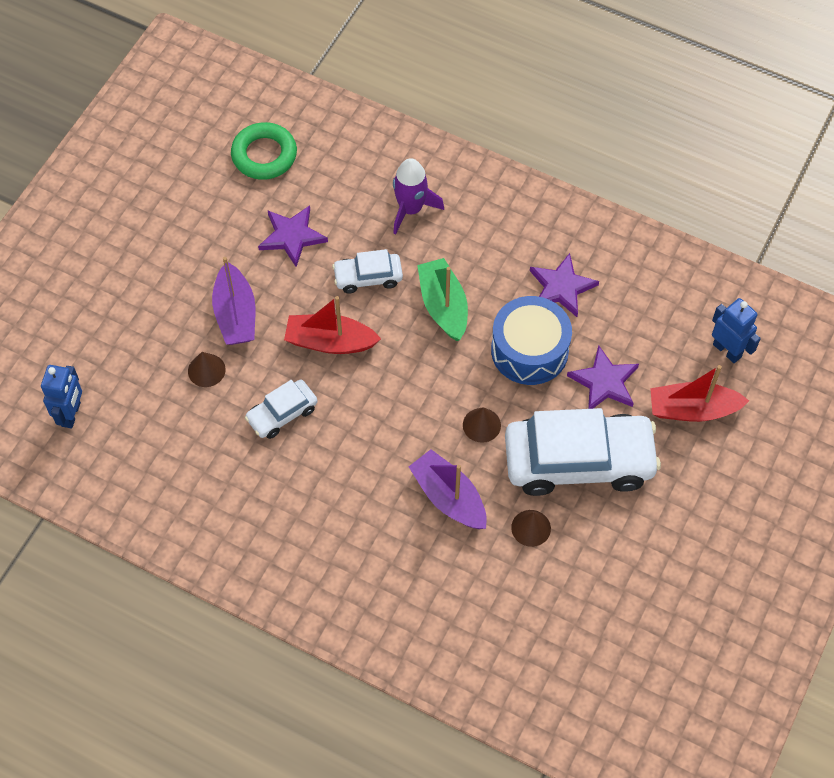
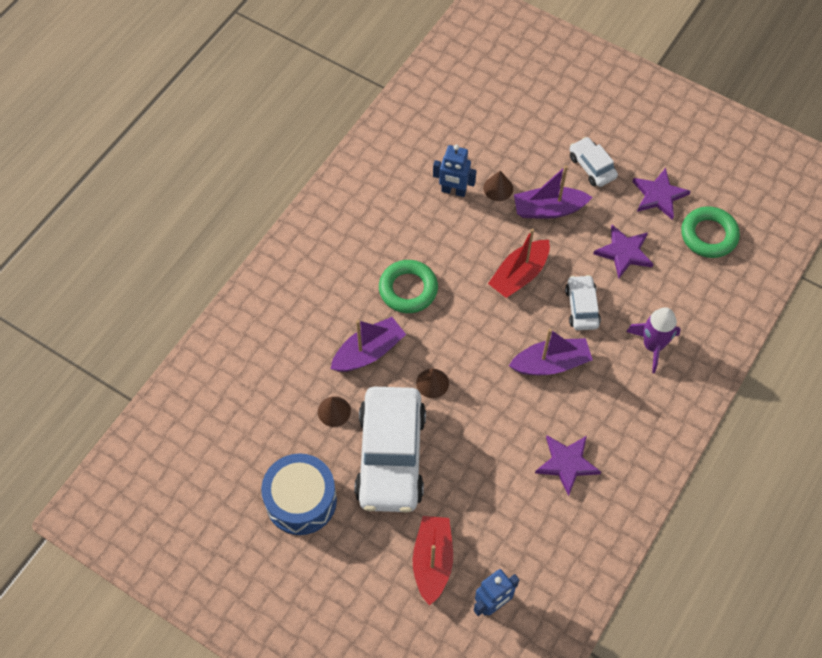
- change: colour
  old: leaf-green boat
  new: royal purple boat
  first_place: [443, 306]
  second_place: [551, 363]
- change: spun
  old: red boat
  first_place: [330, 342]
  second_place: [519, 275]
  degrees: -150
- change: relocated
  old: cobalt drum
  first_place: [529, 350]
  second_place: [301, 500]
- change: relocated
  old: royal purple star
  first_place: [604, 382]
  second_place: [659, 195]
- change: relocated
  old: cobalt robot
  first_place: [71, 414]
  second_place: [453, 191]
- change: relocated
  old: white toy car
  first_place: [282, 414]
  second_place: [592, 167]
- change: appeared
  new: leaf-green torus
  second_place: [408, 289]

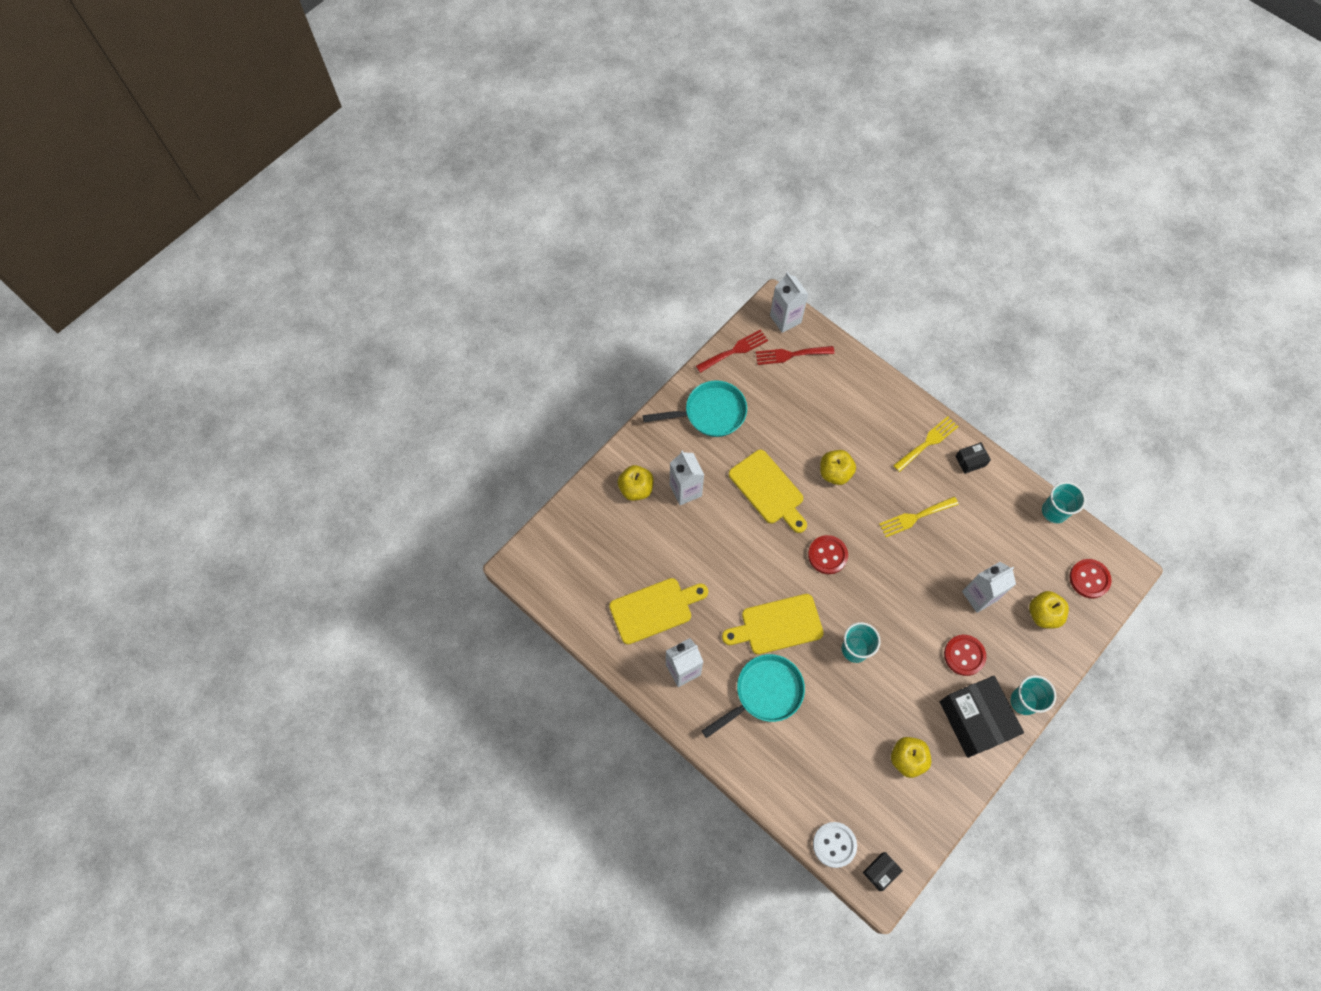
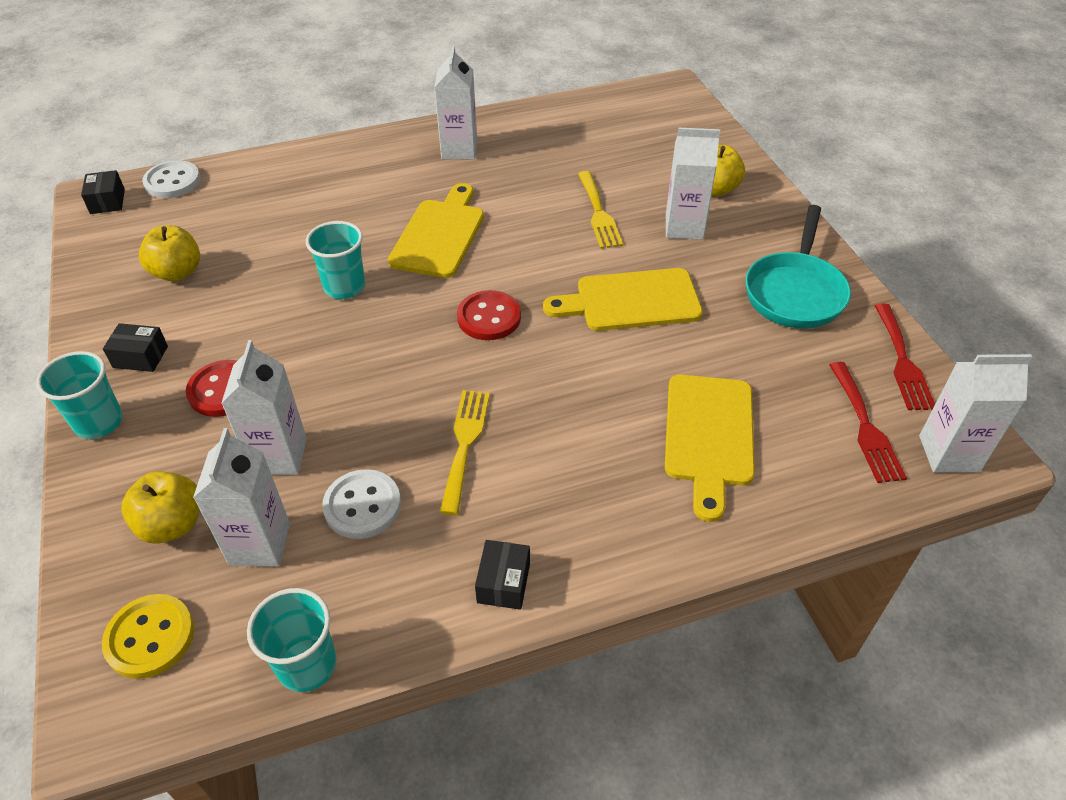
- change: spun
  old: red dinner fork
  first_place: [790, 355]
  second_place: [865, 427]
  degrees: 150
- change: relocated
  old: yellow dinner fork
  first_place: [927, 442]
  second_place: [598, 213]
- change: missing
  old: yellow apple
  first_place: [835, 473]
- change: colour
  old: red shirt button
  new: yellow shirt button
  first_place: [1089, 579]
  second_place: [150, 637]
- change: relocated
  old: yellow bread board
  first_place: [654, 609]
  second_place: [709, 436]
- change: missing
  old: turquoise pan
  first_place: [764, 693]
- change: size
  old: black parcel
  first_place: [975, 720]
  second_place: [140, 357]
  factor: 0.45
- change: appeared
  new: white juice carton
  second_place: [259, 544]
- change: appeared
  new: white shirt button
  second_place: [362, 506]

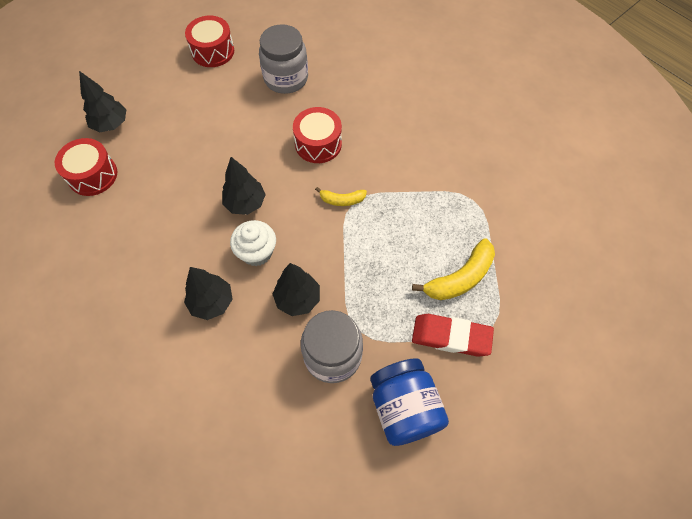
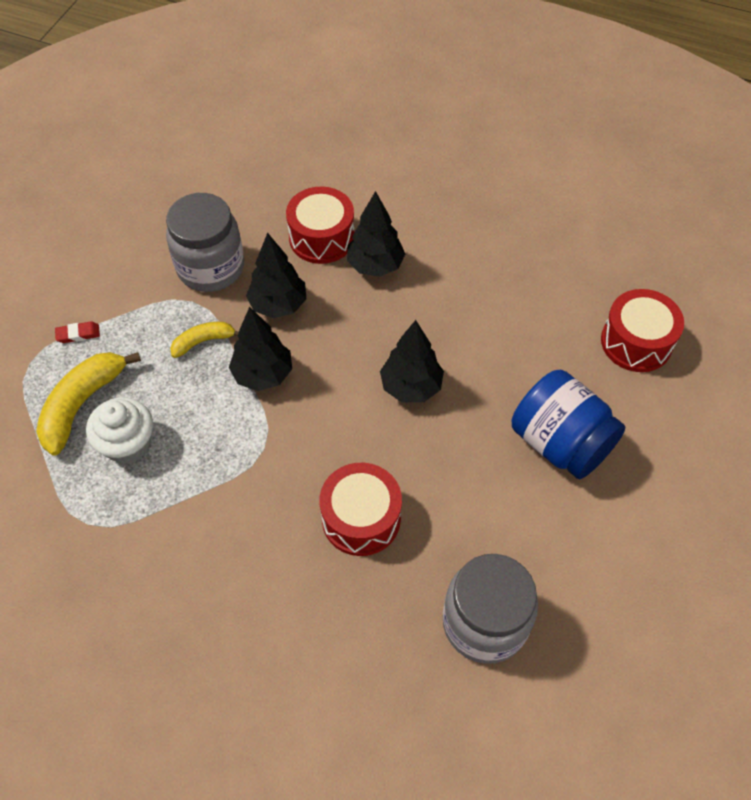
- change: relocated
  old: red drum
  first_place: [213, 51]
  second_place: [322, 238]
- change: relocated
  old: black fir tree
  first_place: [111, 124]
  second_place: [263, 374]
- change: relocated
  old: yellow banana
  first_place: [342, 200]
  second_place: [203, 341]
- change: relocated
  old: white fairy cake
  first_place: [257, 252]
  second_place: [128, 444]
- change: size
  old: red eraser
  first_place: [451, 337]
  second_place: [78, 334]
  factor: 0.43
- change: relocated
  old: cobalt preserve jar
  first_place: [404, 408]
  second_place: [560, 442]

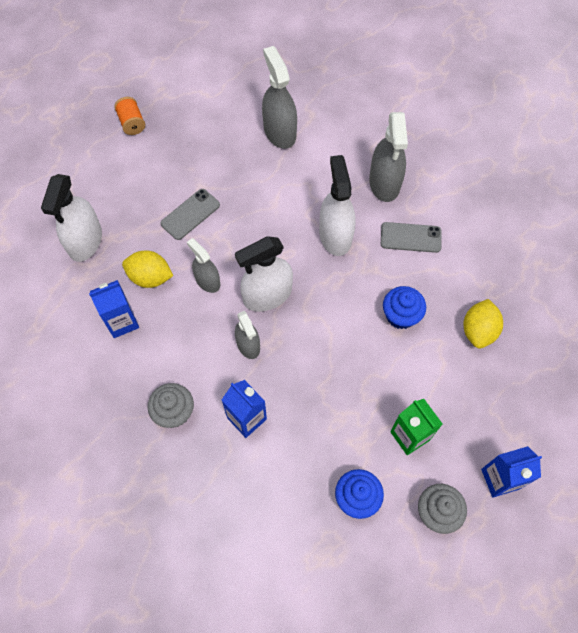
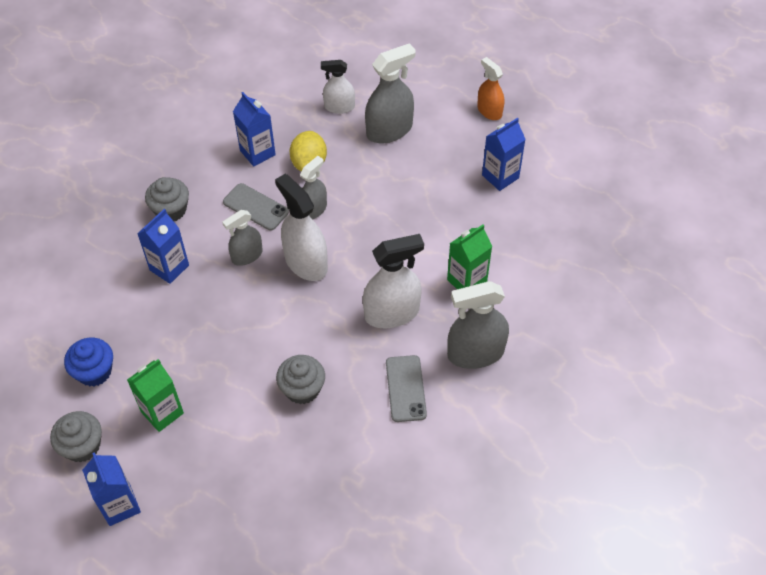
- change: relocated
  old: grey sprayer
  first_place: [279, 132]
  second_place: [389, 130]
- change: exchanged
  old: orange-coloured spool
  new: orange-coloured sprayer
  first_place: [132, 123]
  second_place: [489, 111]
- change: size
  old: white sprayer
  first_place: [85, 241]
  second_place: [339, 107]
  factor: 0.62
- change: relocated
  old: grey phone
  first_place: [190, 214]
  second_place: [255, 207]
- change: colour
  old: cobalt fairy cake
  new: grey fairy cake
  first_place: [401, 315]
  second_place: [302, 389]
- change: missing
  old: yellow lemon
  first_place: [478, 331]
- change: appeared
  new: cobalt juice carton
  second_place: [500, 176]
- change: appeared
  new: leaf-green juice carton
  second_place: [467, 281]

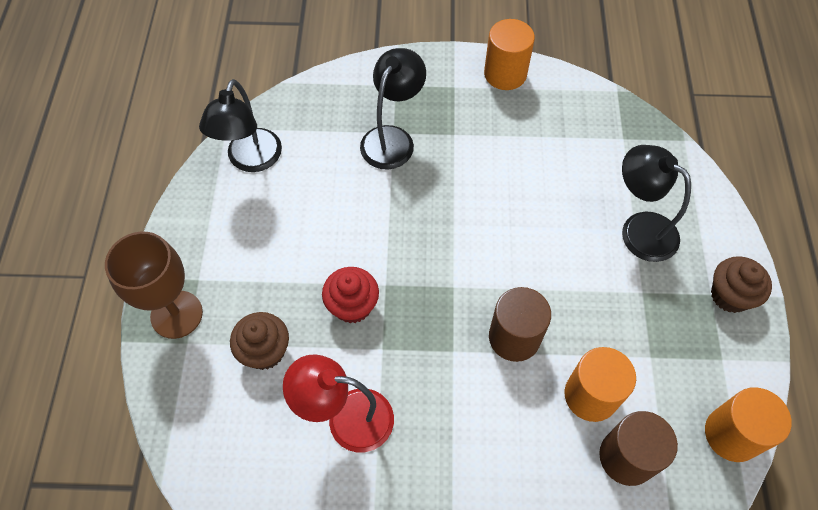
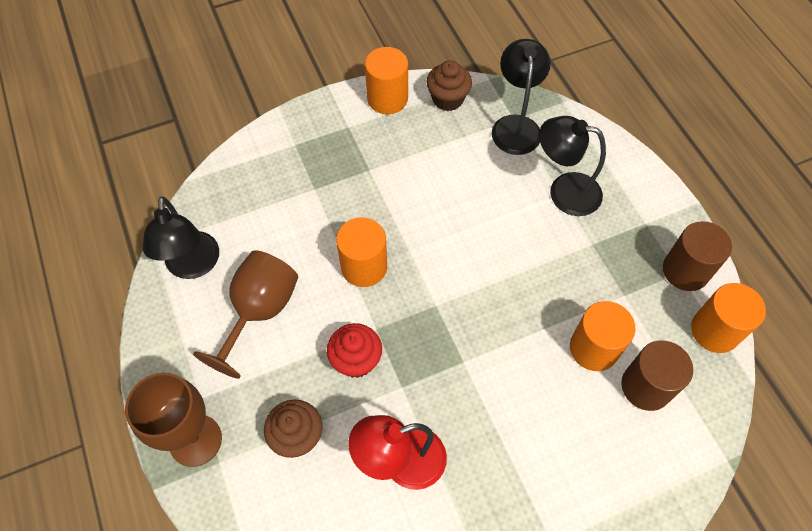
- change: relocated
  old: black lamp
  first_place: [392, 138]
  second_place: [515, 126]
- change: relocated
  old: dark brown fairy cake
  first_place: [729, 295]
  second_place: [447, 99]
- change: relocated
  old: dark brown cylinder shape
  first_place: [514, 337]
  second_place: [685, 270]
- change: appeared
  new: orange-coloured cylinder shape
  second_place: [364, 267]
- change: appeared
  new: dark brown goblet
  second_place: [259, 311]

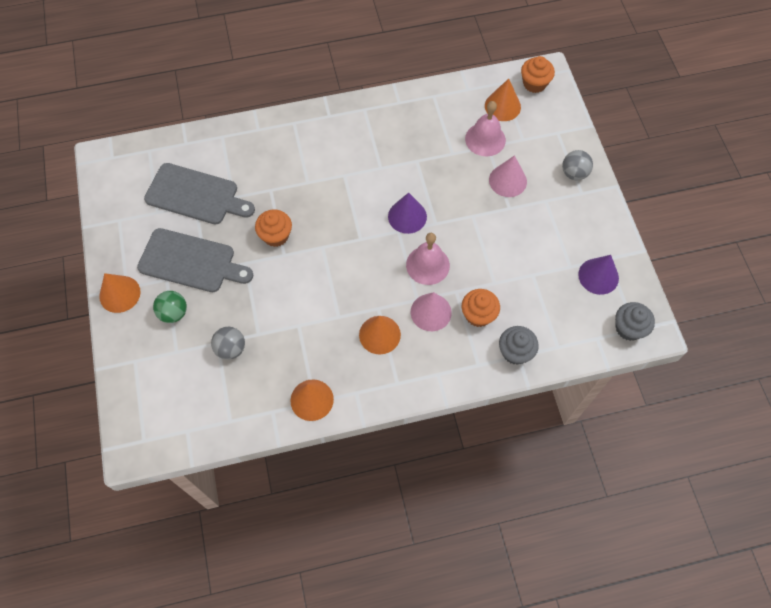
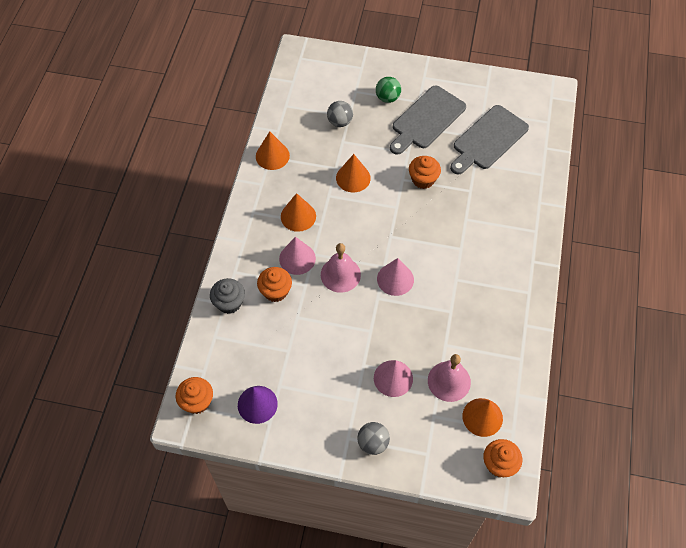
- change: colour
  old: royal purple solid cone
  new: rosy solid cone
  first_place: [407, 216]
  second_place: [395, 279]
- change: relocated
  old: orange-coloured solid cone
  first_place: [119, 294]
  second_place: [353, 178]
- change: colour
  old: grey fairy cake
  new: orange-coloured fairy cake
  first_place: [628, 328]
  second_place: [197, 401]

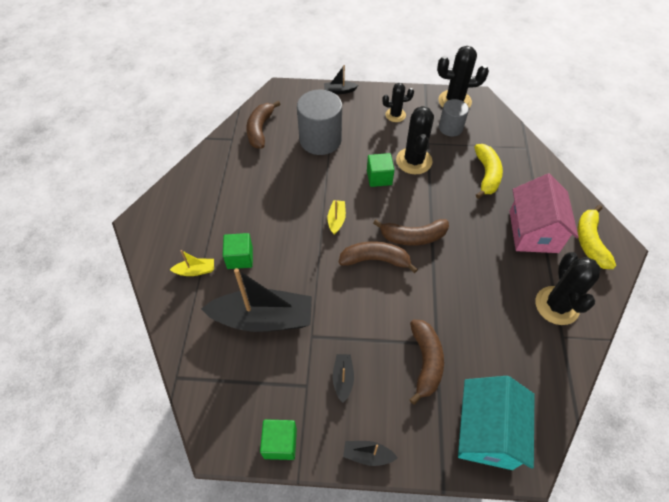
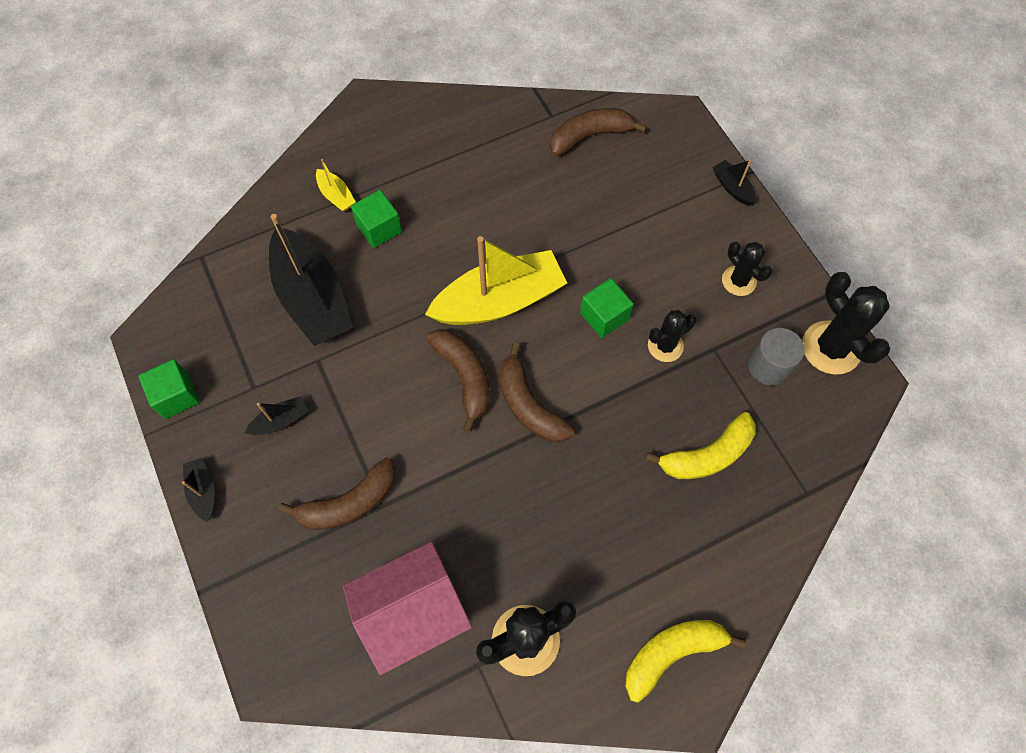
- change: missing
  old: grey cylinder shape
  first_place: [320, 140]
- change: size
  old: black prickly plant
  first_place: [414, 161]
  second_place: [665, 346]
  factor: 0.61
- change: relocated
  old: rosy cottage
  first_place: [533, 231]
  second_place: [413, 613]
- change: size
  old: yellow boat
  first_place: [336, 220]
  second_place: [499, 301]
  factor: 2.32
- change: missing
  old: turquoise cottage
  first_place: [486, 432]

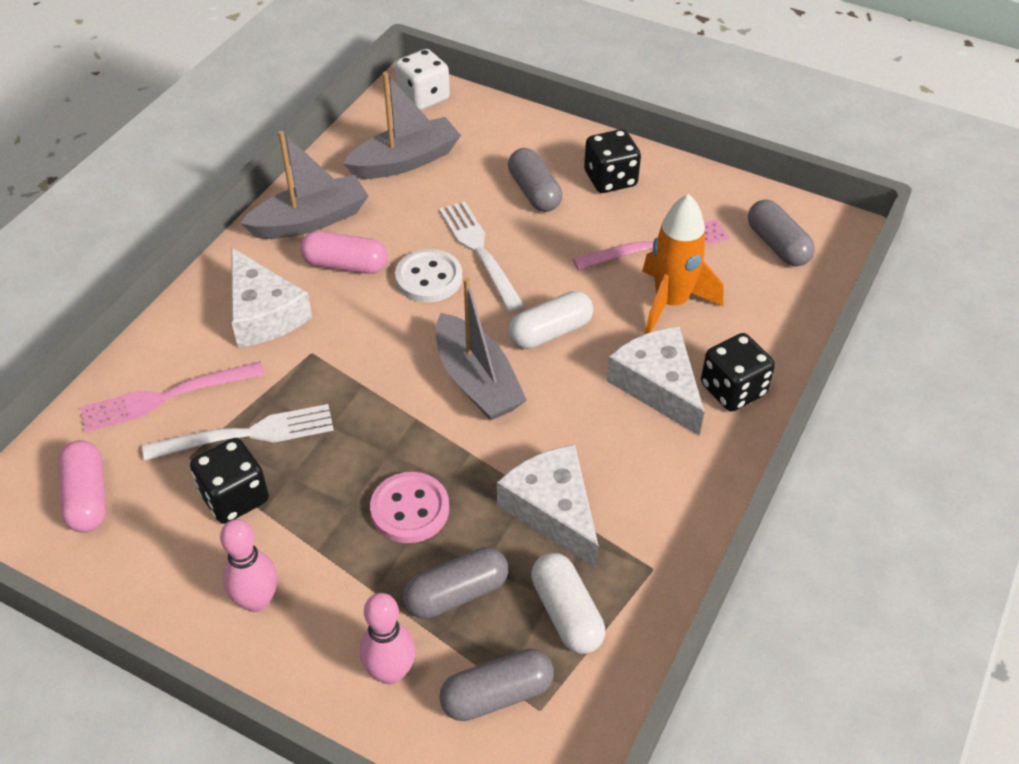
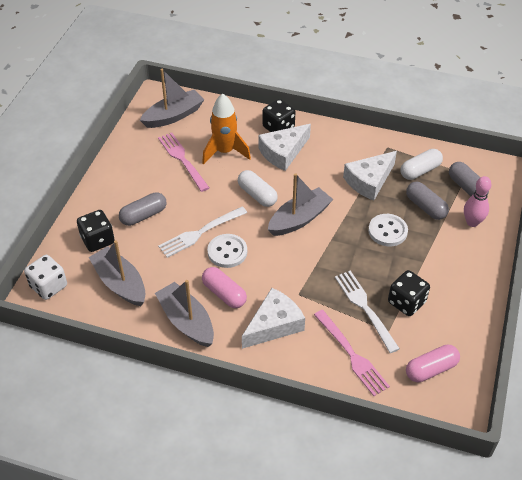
- change: relocated
  old: black dice
  first_place: [610, 179]
  second_place: [98, 240]
- change: exchanged
  old: grey capsule
  new: grey boat
  first_place: [777, 245]
  second_place: [173, 116]
- change: spun
  old: rosy capsule
  first_place: [345, 265]
  second_place: [224, 294]
  degrees: -45
- change: colour
  old: rosy shirt button
  new: white shirt button
  first_place: [410, 509]
  second_place: [387, 231]
- change: missing
  old: rosy bowling pin
  first_place: [257, 601]

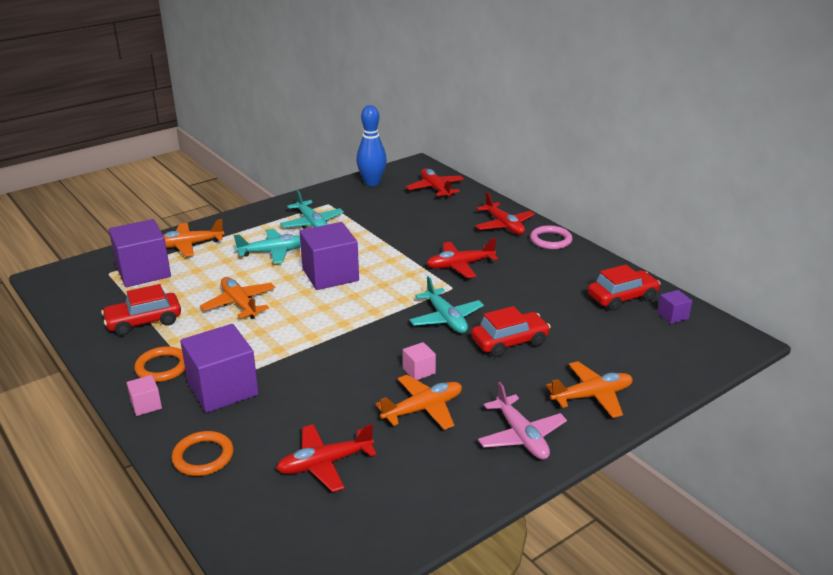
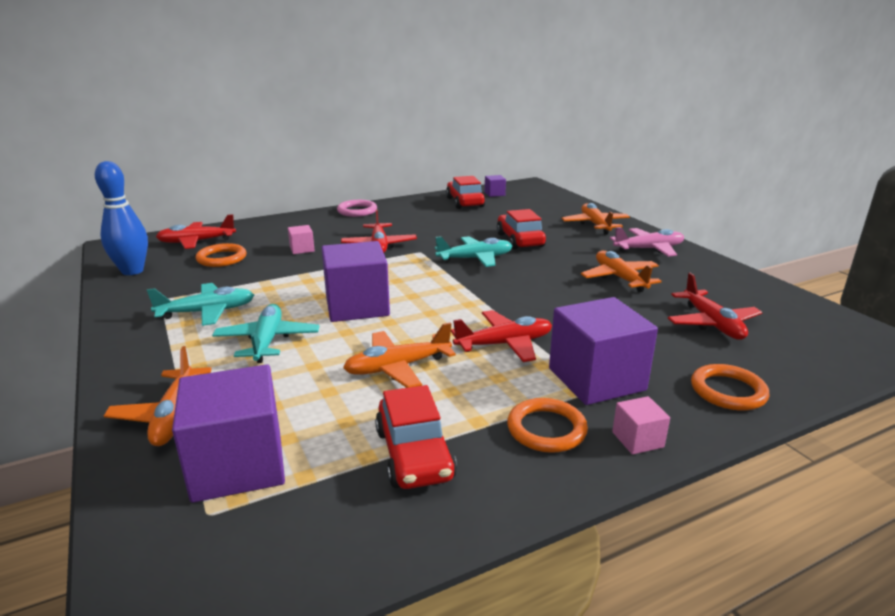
- change: relocated
  old: red toy plane
  first_place: [504, 225]
  second_place: [504, 344]
- change: relocated
  old: rosy block
  first_place: [419, 371]
  second_place: [302, 249]
- change: appeared
  new: orange-coloured torus
  second_place: [221, 258]

